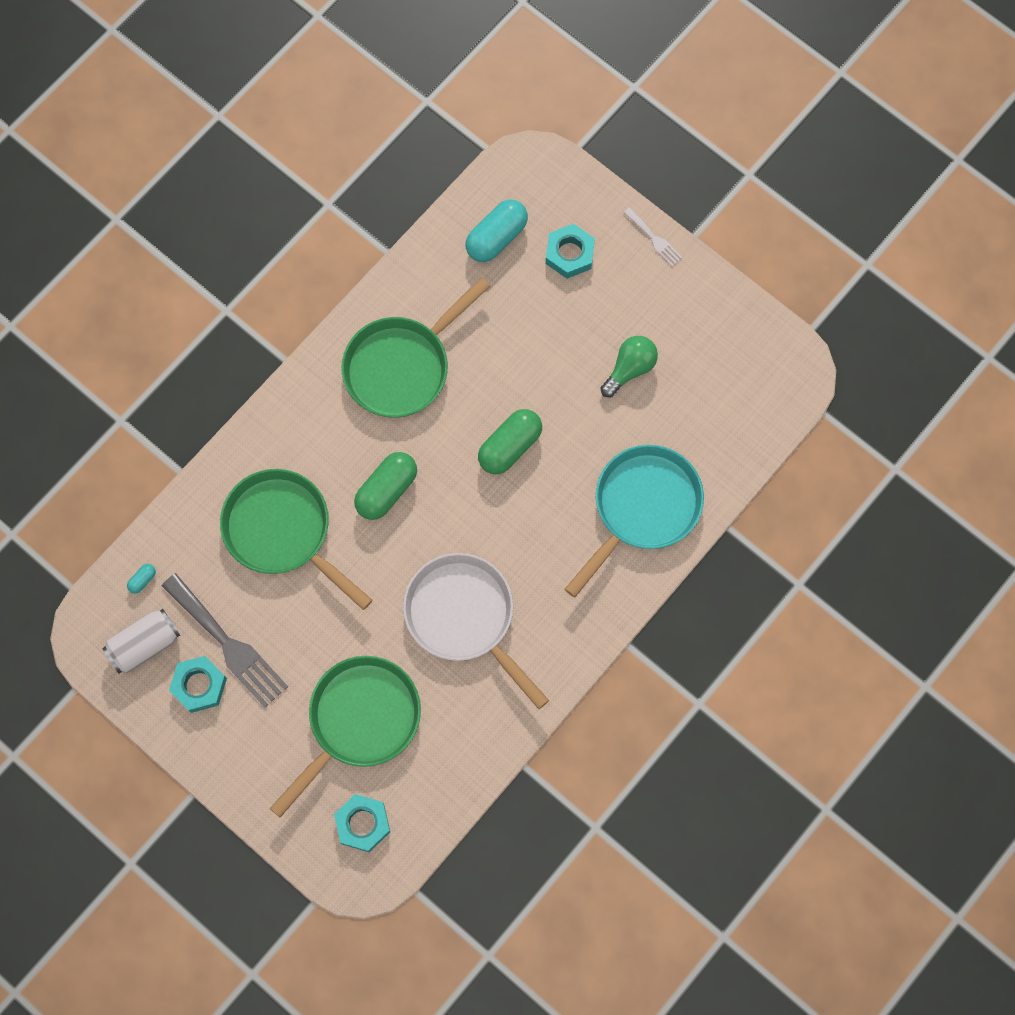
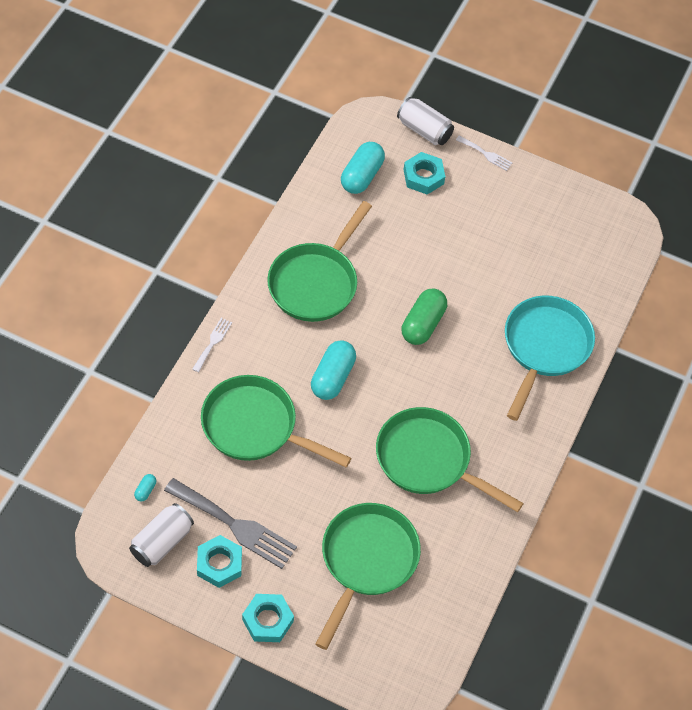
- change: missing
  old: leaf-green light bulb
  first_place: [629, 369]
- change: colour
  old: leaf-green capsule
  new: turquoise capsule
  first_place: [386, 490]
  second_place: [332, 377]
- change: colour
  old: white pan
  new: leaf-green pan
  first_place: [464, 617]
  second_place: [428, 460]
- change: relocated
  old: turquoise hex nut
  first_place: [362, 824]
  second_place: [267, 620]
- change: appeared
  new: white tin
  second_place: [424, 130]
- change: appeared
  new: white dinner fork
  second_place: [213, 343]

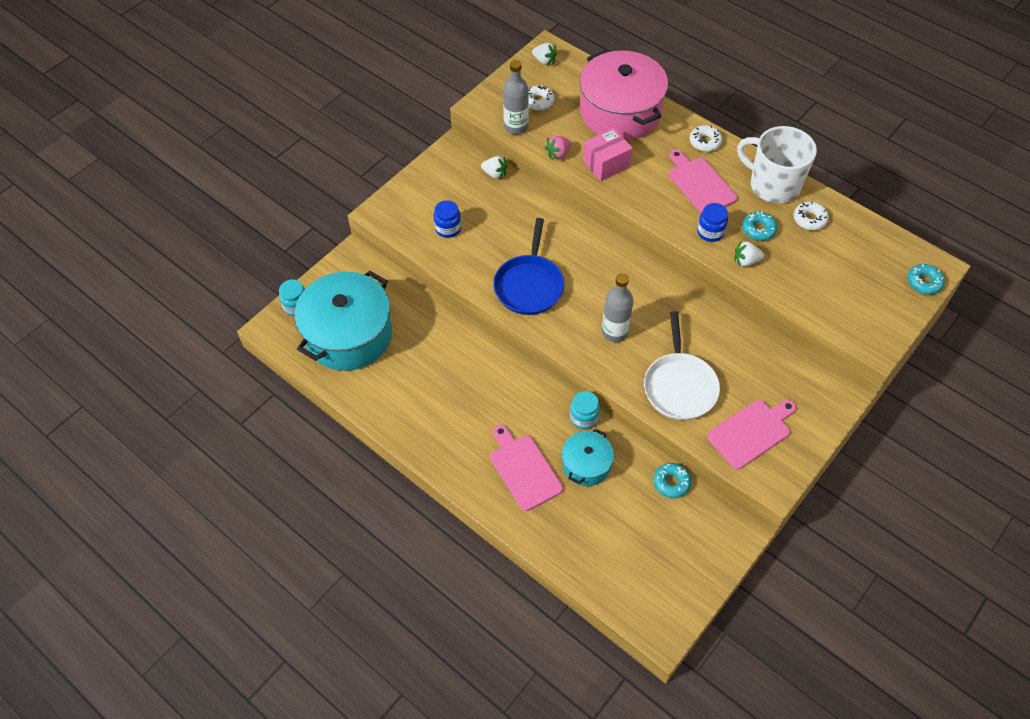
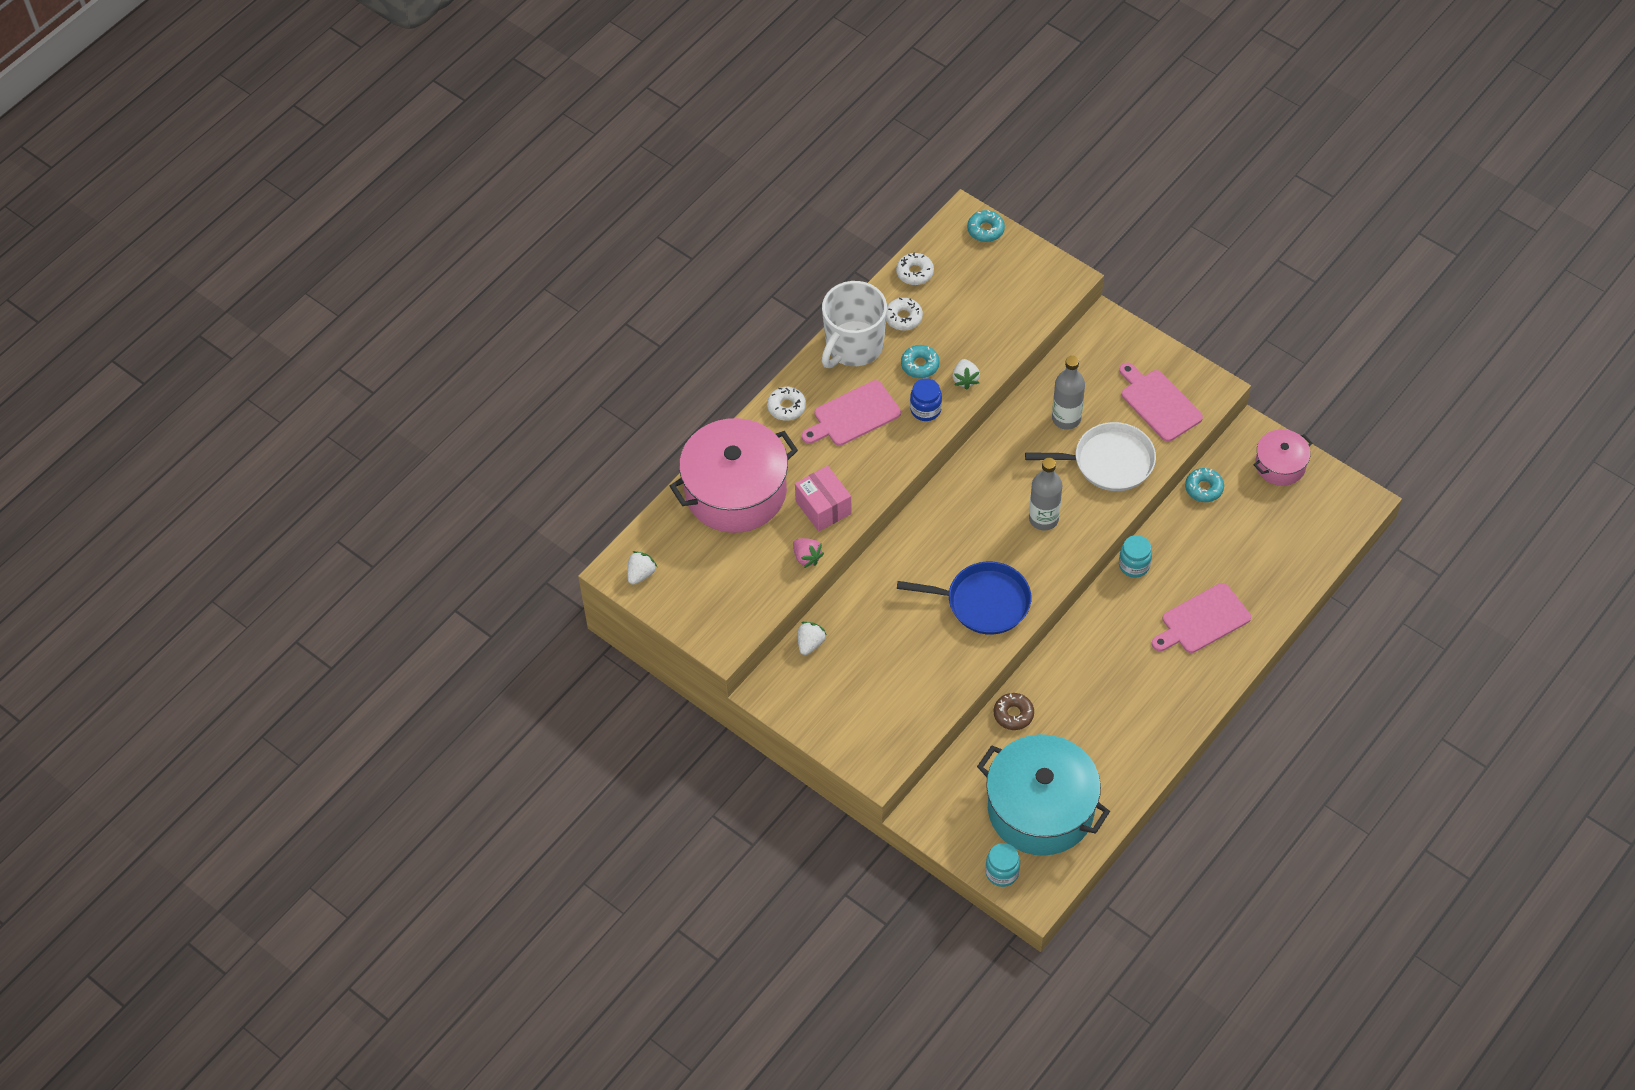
- change: relocated
  old: grey drink bottle
  first_place: [516, 127]
  second_place: [1066, 418]
- change: relocated
  old: white doughnut
  first_place: [538, 101]
  second_place: [914, 272]
- change: missing
  old: cobalt preserve jar
  first_place: [448, 228]
- change: missing
  old: turquoise pot
  first_place: [586, 465]
- change: appeared
  new: rosy pot
  second_place: [1280, 465]
- change: appeared
  new: dark brown doughnut
  second_place: [1013, 714]

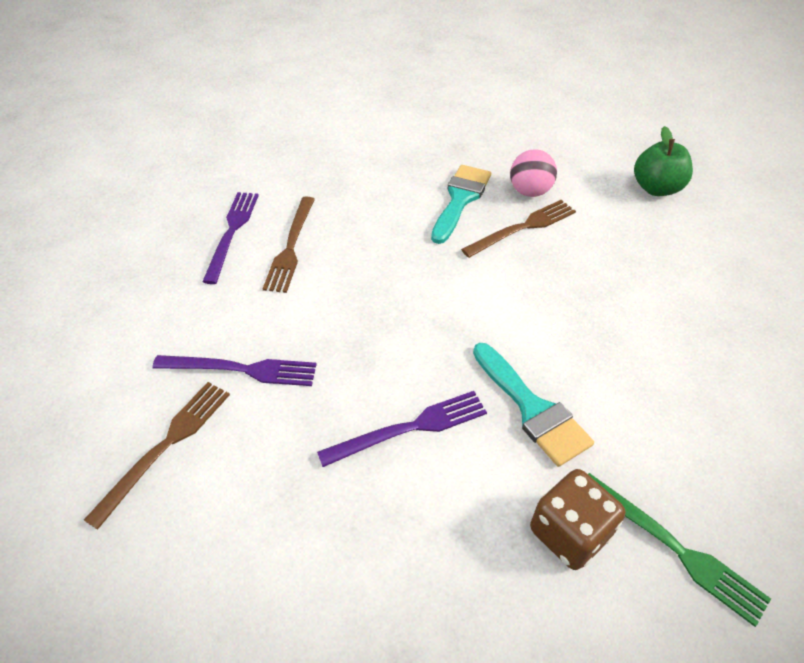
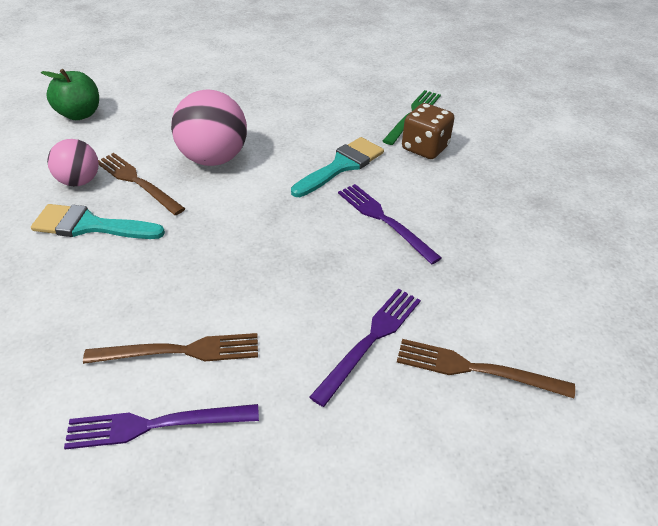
- change: spun
  old: royal purple dinner fork
  first_place: [241, 370]
  second_place: [370, 340]
  degrees: 45
- change: appeared
  new: rosy play ball
  second_place: [214, 159]

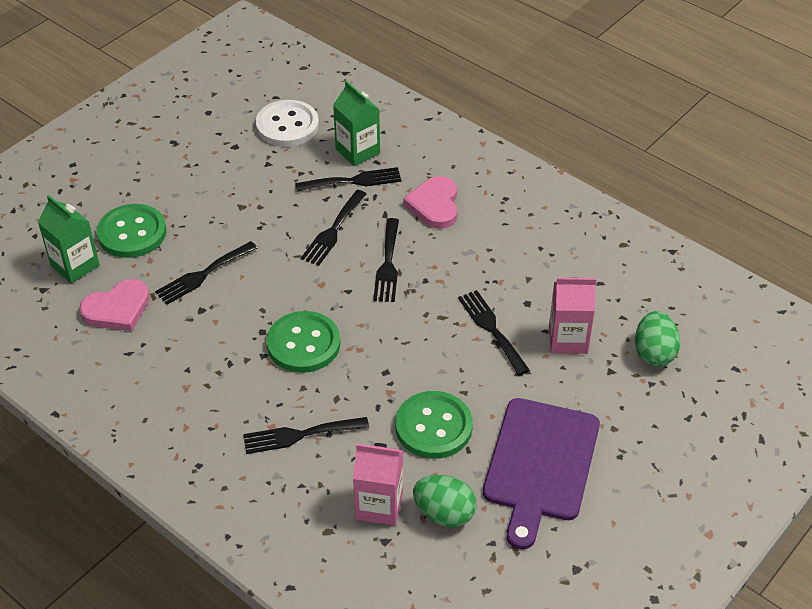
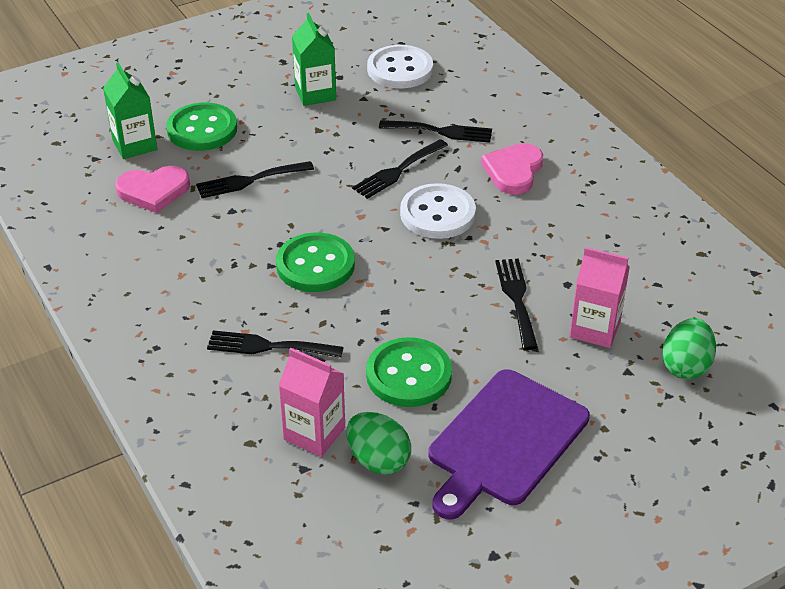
- change: relocated
  old: leaf-green juice carton
  first_place: [357, 151]
  second_place: [315, 94]
- change: exchanged
  old: black dinner fork
  new: white shirt button
  first_place: [388, 264]
  second_place: [437, 214]

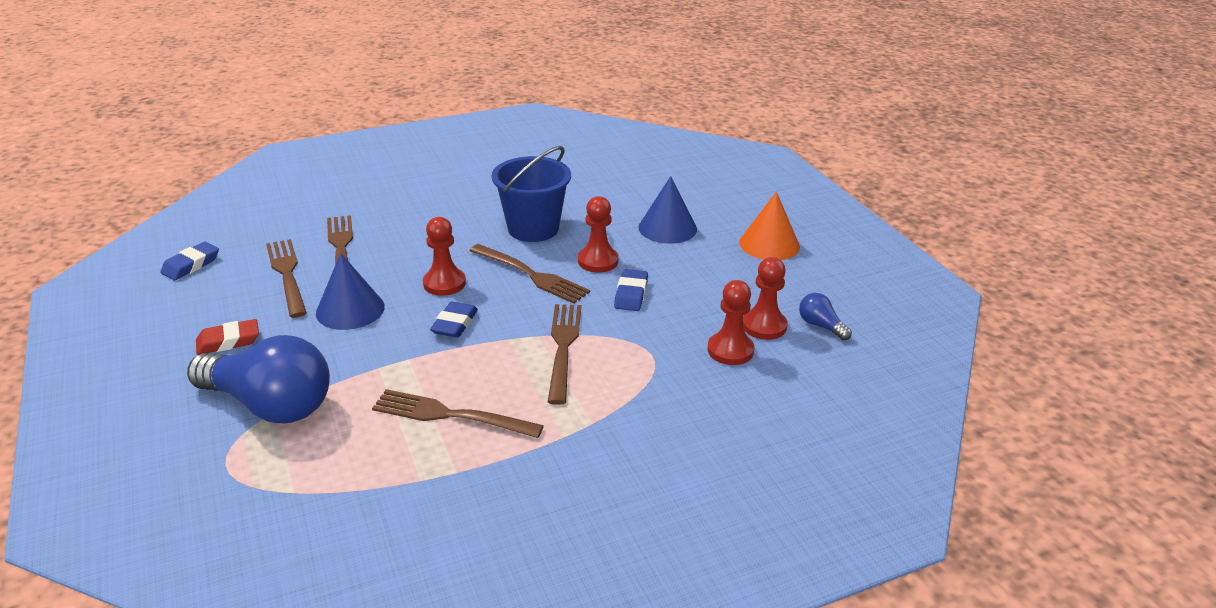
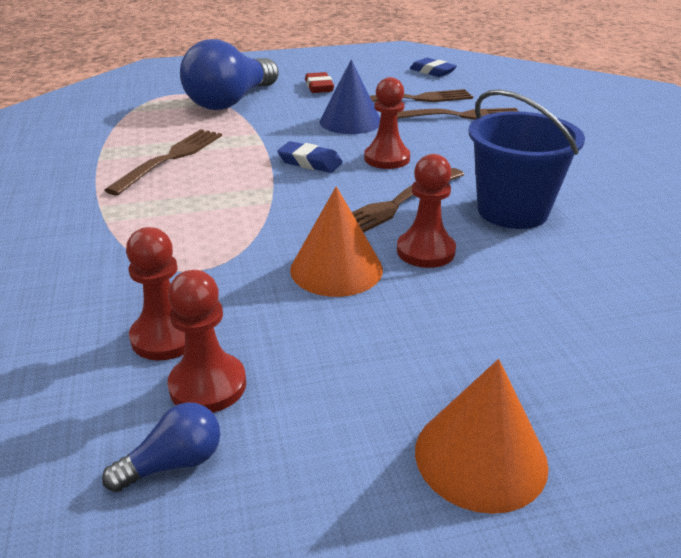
- change: missing
  old: cobalt solid cone
  first_place: [667, 228]
- change: exchanged
  old: cobalt eraser
  new: orange-coloured solid cone
  first_place: [631, 294]
  second_place: [336, 269]
- change: missing
  old: dark brown dinner fork
  first_place: [563, 348]

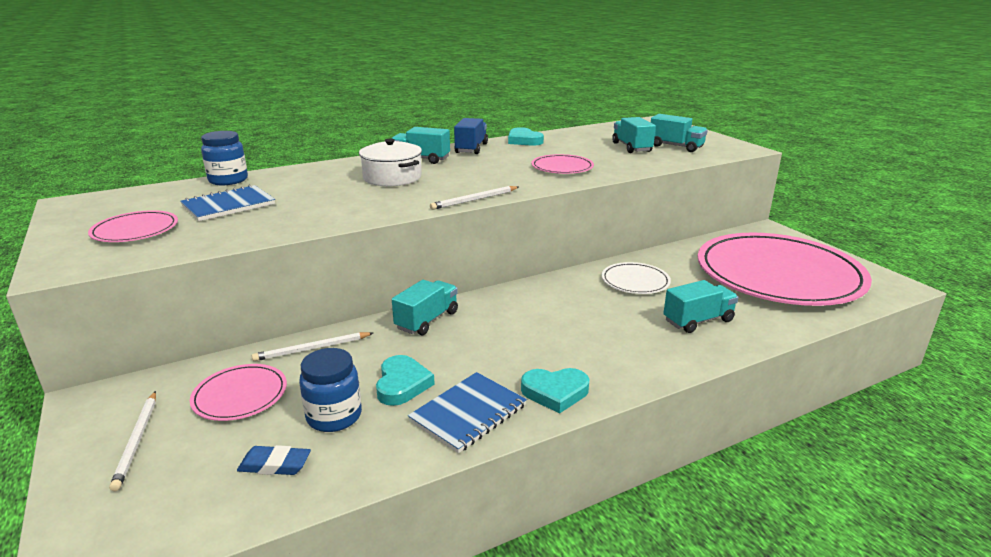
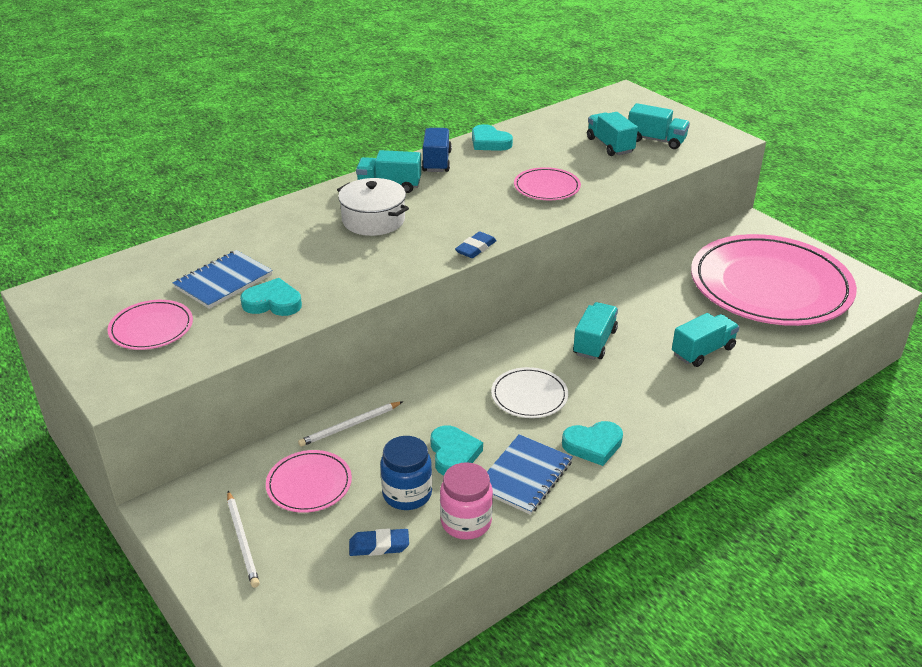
- change: missing
  old: cobalt preserve jar
  first_place: [228, 180]
- change: exchanged
  old: white pencil
  new: cobalt eraser
  first_place: [474, 200]
  second_place: [475, 248]
- change: relocated
  old: white dinner plate
  first_place: [635, 281]
  second_place: [529, 396]
- change: relocated
  old: turquoise lorry
  first_place: [427, 320]
  second_place: [594, 342]
- change: appeared
  new: turquoise heart shape
  second_place: [273, 303]
- change: appeared
  new: rosy preserve jar
  second_place: [466, 522]

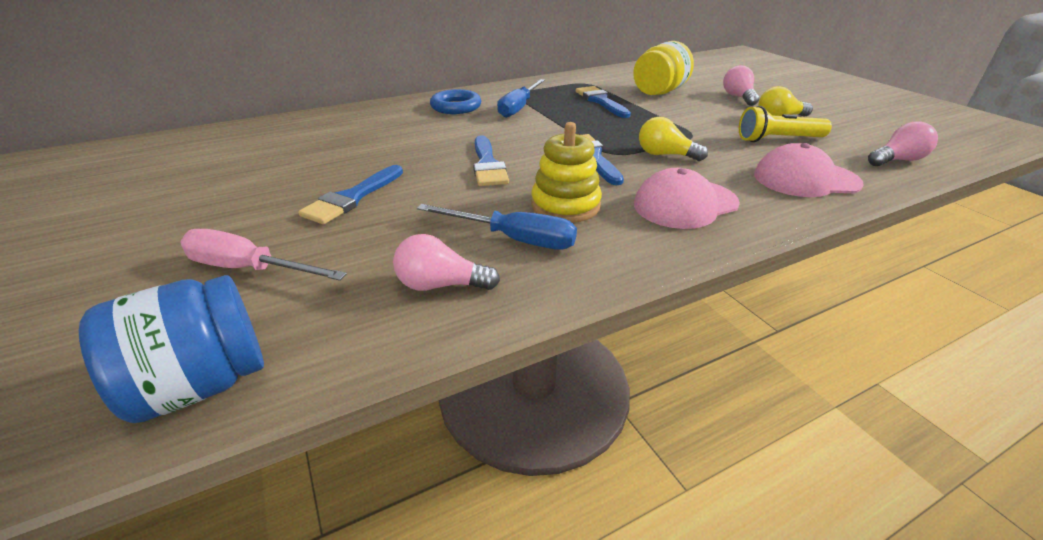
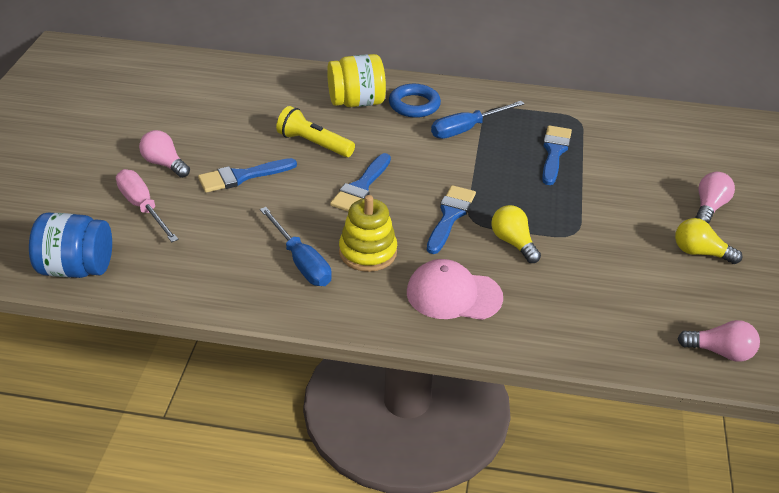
- change: relocated
  old: yellow preserve jar
  first_place: [659, 92]
  second_place: [356, 102]
- change: relocated
  old: yellow pocket torch
  first_place: [778, 139]
  second_place: [314, 144]
- change: missing
  old: rosy peaked cap
  first_place: [805, 179]
- change: relocated
  old: rosy light bulb
  first_place: [440, 285]
  second_place: [164, 164]

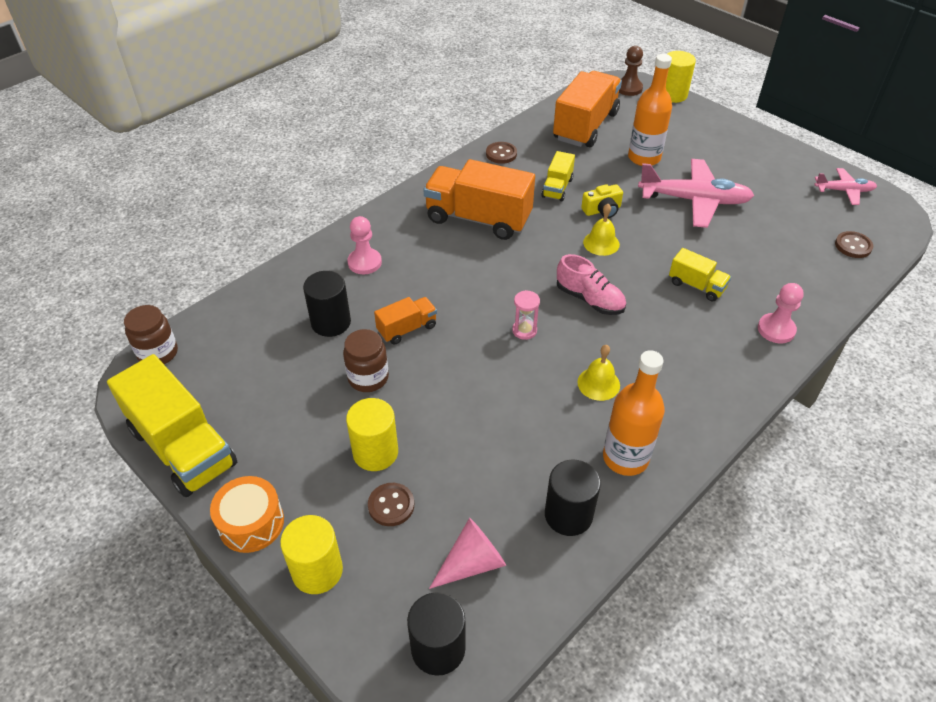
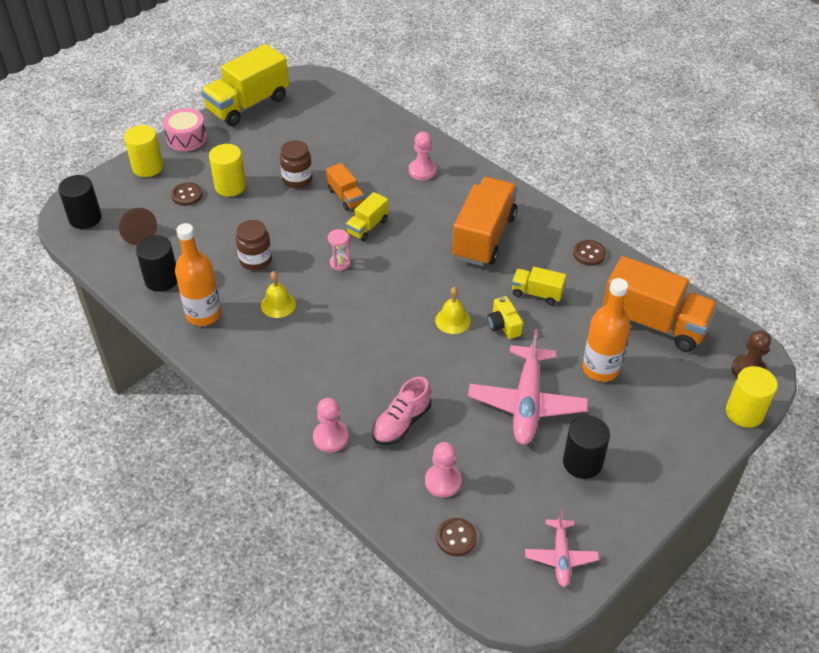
- change: relocated
  old: yellow lorry
  first_place: [696, 286]
  second_place: [367, 226]
- change: relocated
  old: rosy shoe
  first_place: [589, 299]
  second_place: [401, 423]
- change: relocated
  old: black cylinder shape
  first_place: [331, 322]
  second_place: [582, 462]
- change: relocated
  old: dark brown preserve jar
  first_place: [158, 353]
  second_place: [256, 260]
- change: colour
  old: orange-coloured drum
  new: rosy drum
  first_place: [251, 523]
  second_place: [186, 138]
- change: colour
  old: rosy solid cone
  new: dark brown solid cone
  first_place: [472, 563]
  second_place: [137, 232]
- change: appeared
  new: rosy pawn
  second_place: [443, 481]

